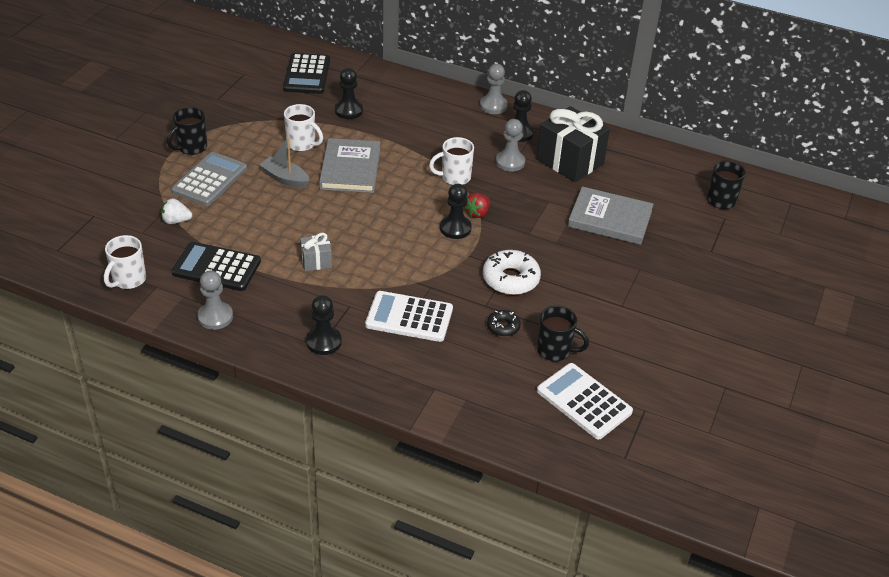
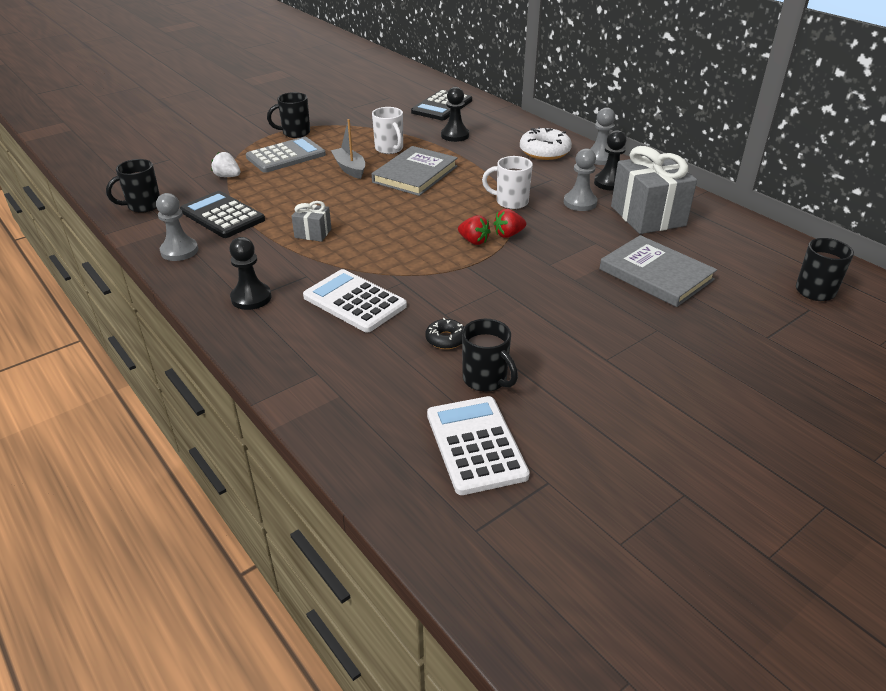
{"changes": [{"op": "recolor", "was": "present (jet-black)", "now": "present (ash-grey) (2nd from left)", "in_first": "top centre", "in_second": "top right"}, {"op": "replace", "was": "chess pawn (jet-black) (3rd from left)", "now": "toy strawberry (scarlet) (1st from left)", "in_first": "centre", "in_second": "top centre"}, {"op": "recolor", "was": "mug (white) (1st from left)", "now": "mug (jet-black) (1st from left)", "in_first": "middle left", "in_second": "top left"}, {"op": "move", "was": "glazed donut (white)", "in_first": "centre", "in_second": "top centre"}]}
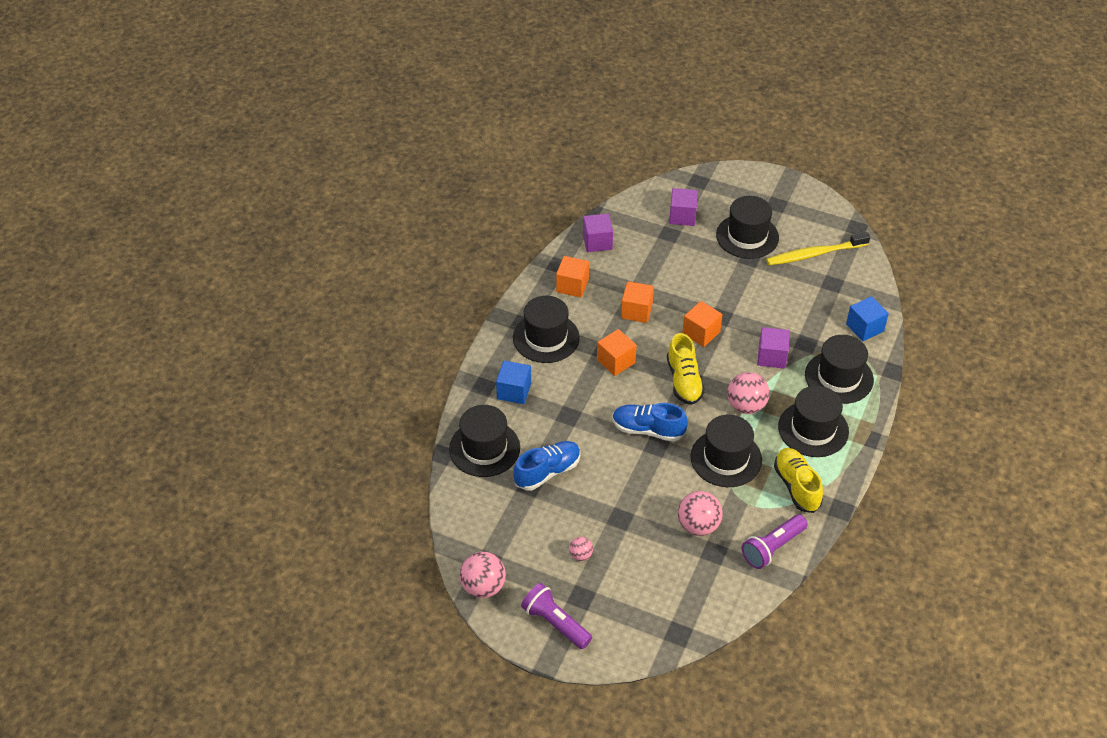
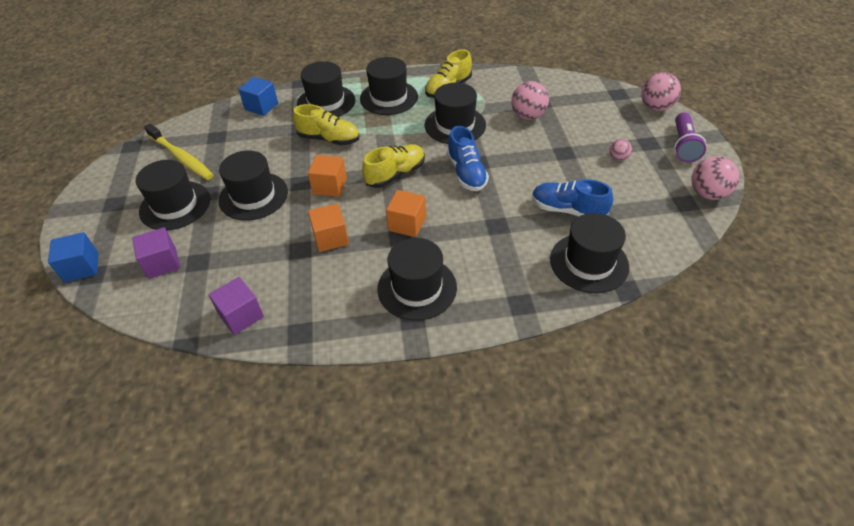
{"changes": [{"op": "delete", "was": "cube (orange-coloured) (1st from left)", "in_first": "centre"}, {"op": "replace", "was": "cube (royal purple) (3rd from left)", "now": "shoe (golden) (1st from left)", "in_first": "middle right", "in_second": "top centre"}, {"op": "move", "was": "cube (cobalt) (1st from left)", "in_first": "centre", "in_second": "middle left"}, {"op": "move", "was": "play ball (rose-pink) (4th from left in the first image)", "now": "play ball (rose-pink) (3rd from left)", "in_first": "middle right", "in_second": "top right"}, {"op": "delete", "was": "torch (royal purple) (2nd from left)", "in_first": "bottom right"}, {"op": "insert", "now": "tall hat (jet-black) (2nd from left)", "in_second": "middle left"}]}
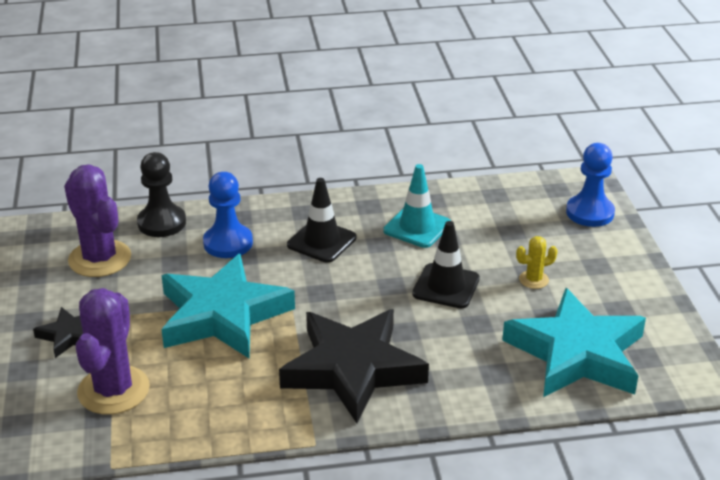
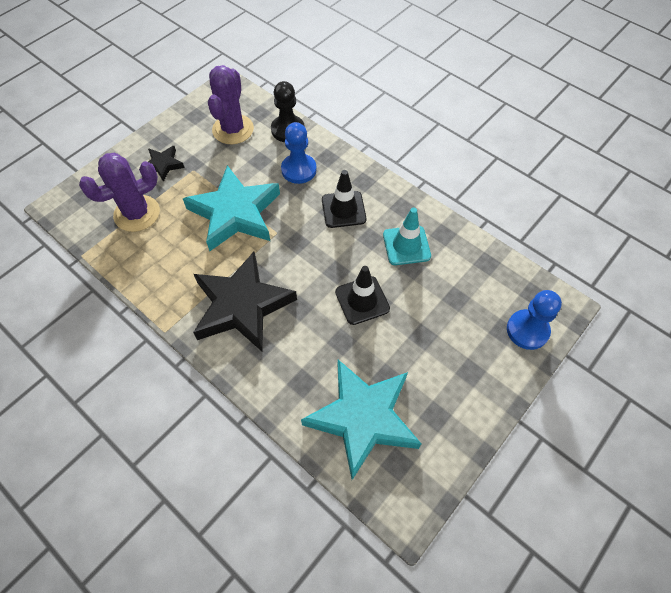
{"changes": [{"op": "delete", "was": "cactus (golden)", "in_first": "middle right"}]}
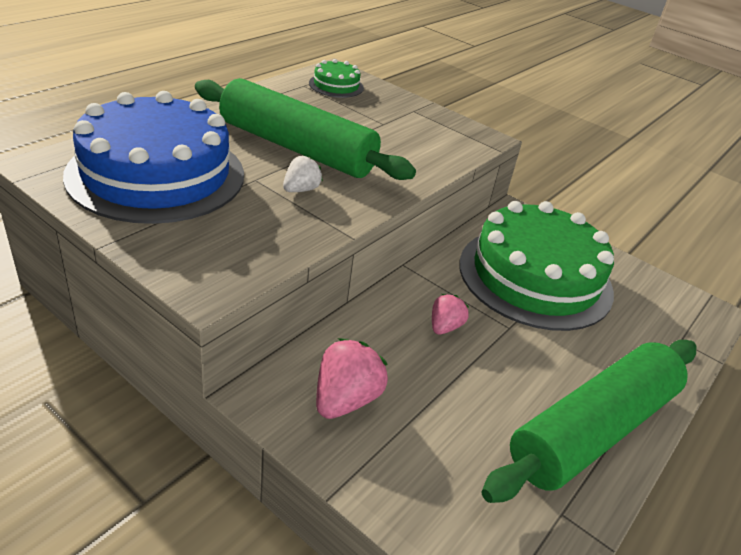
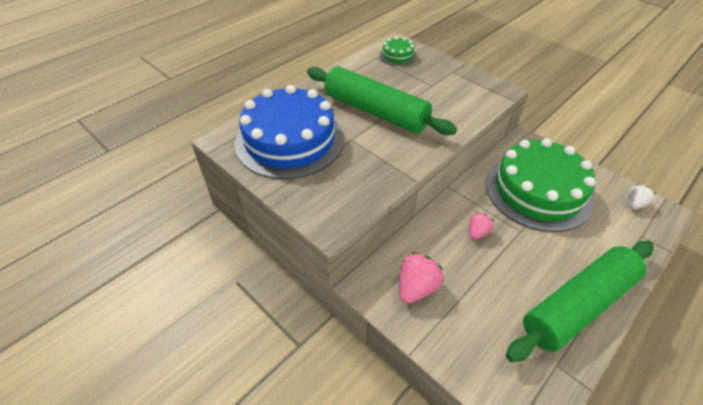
{"changes": [{"op": "move", "was": "toy strawberry (white)", "in_first": "top centre", "in_second": "middle right"}]}
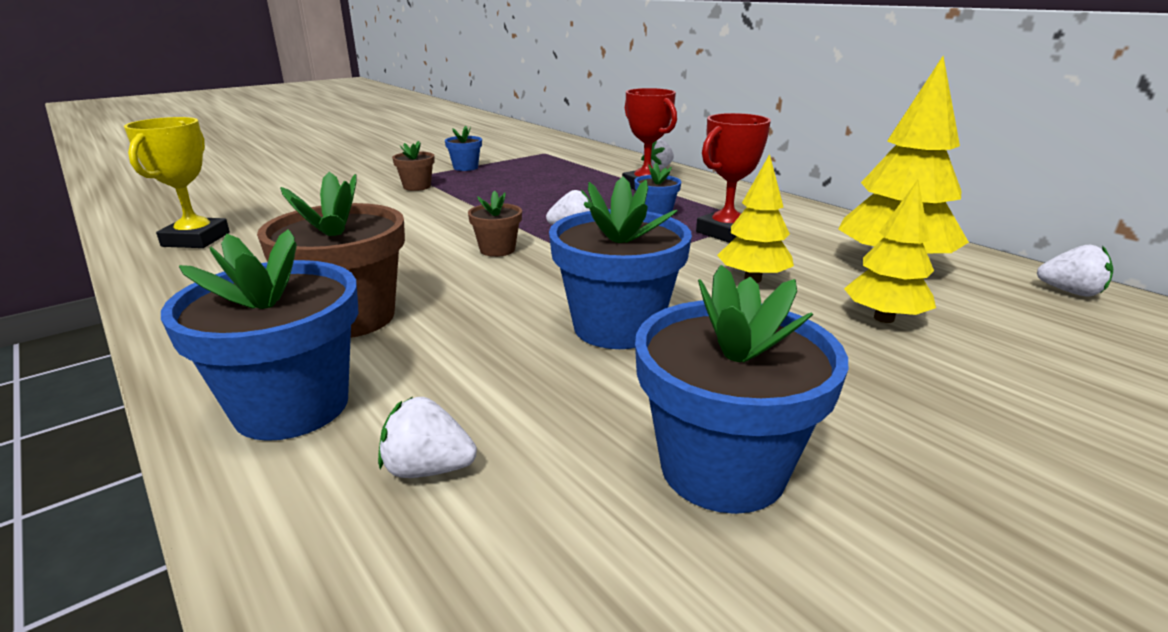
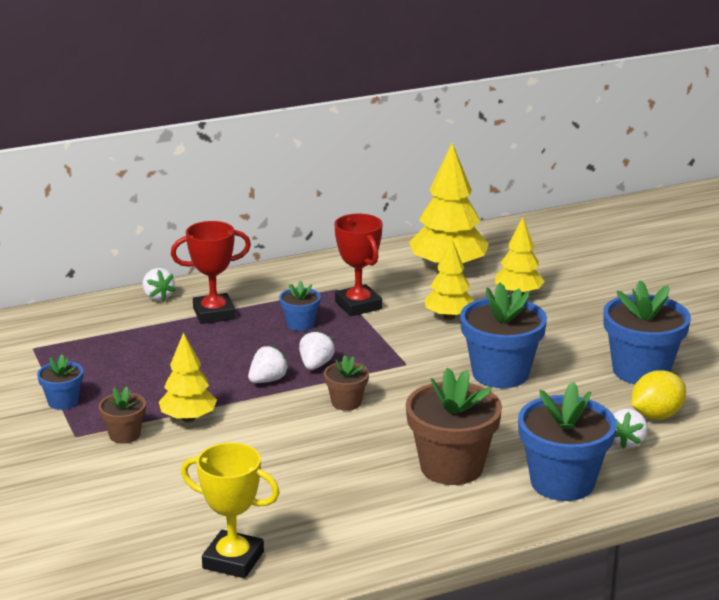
{"changes": [{"op": "move", "was": "toy strawberry (white) (4th from left in the first image)", "now": "toy strawberry (white) (2nd from left)", "in_first": "middle right", "in_second": "centre"}, {"op": "insert", "now": "tree (golden) (1st from left)", "in_second": "middle left"}, {"op": "insert", "now": "lemon (golden)", "in_second": "middle right"}]}
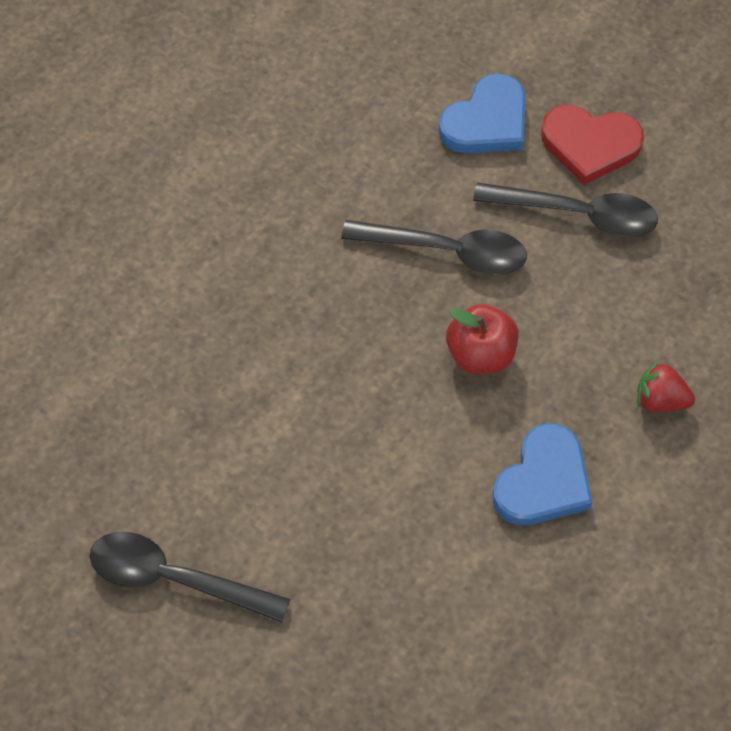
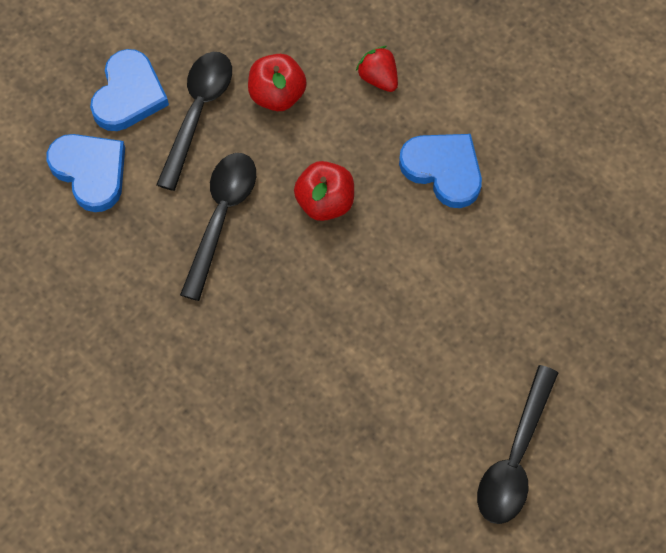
{"changes": [{"op": "recolor", "was": "heart (scarlet)", "now": "heart (cobalt) (2nd from left)", "in_first": "top right", "in_second": "top left"}, {"op": "rotate", "was": "toy strawberry (scarlet)", "in_first": "middle right", "in_second": "top centre", "clockwise": 120}, {"op": "insert", "now": "apple (scarlet) (1st from left)", "in_second": "top centre"}]}
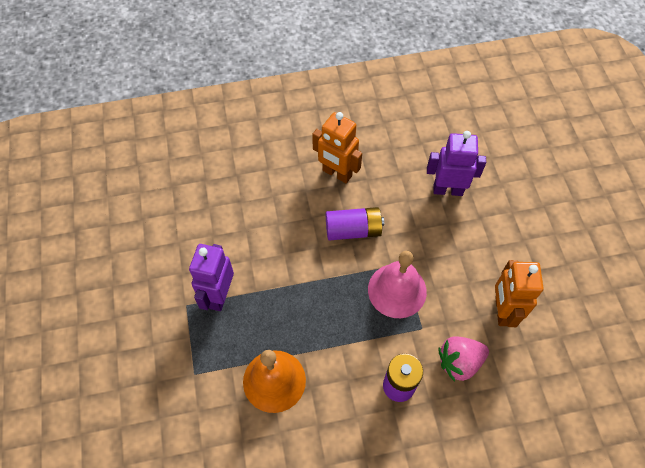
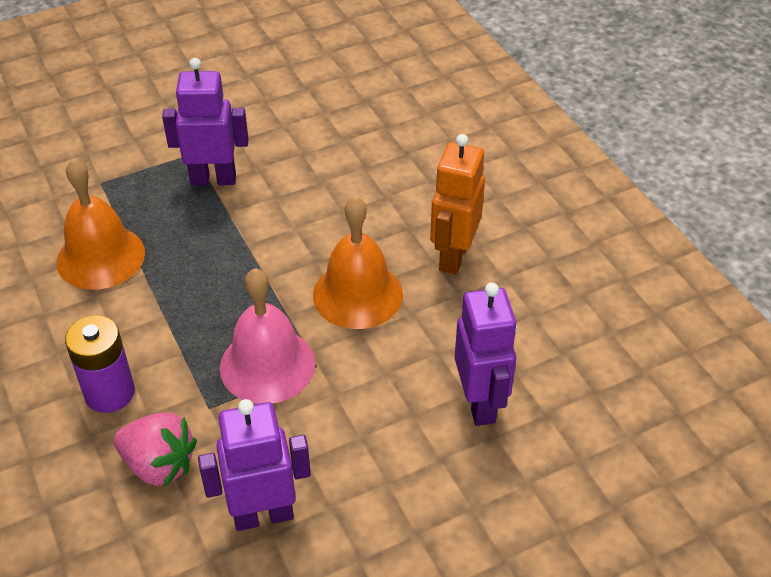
{"changes": [{"op": "replace", "was": "battery (royal purple) (1st from left)", "now": "bell (orange-coloured) (2nd from left)", "in_first": "centre", "in_second": "centre"}, {"op": "recolor", "was": "robot figure (orange-coloured) (2nd from left)", "now": "robot figure (royal purple) (2nd from left)", "in_first": "middle right", "in_second": "bottom left"}, {"op": "rotate", "was": "toy strawberry (rose-pink)", "in_first": "bottom right", "in_second": "bottom left", "clockwise": 150}]}
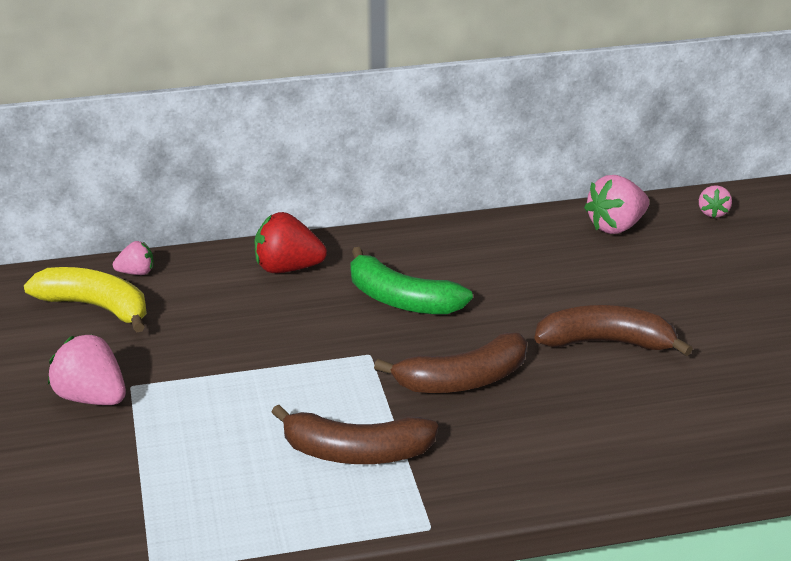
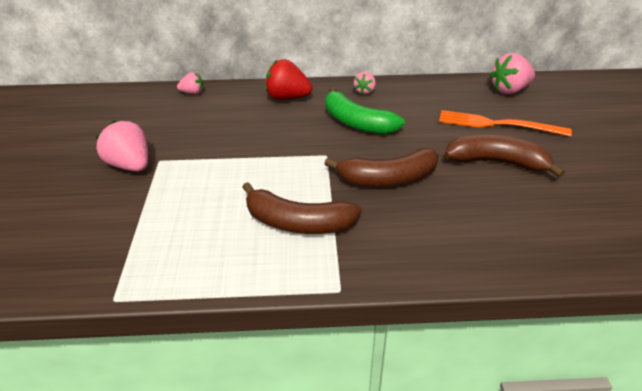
{"changes": [{"op": "move", "was": "toy strawberry (rose-pink) (4th from left in the first image)", "now": "toy strawberry (rose-pink) (3rd from left)", "in_first": "middle right", "in_second": "top centre"}, {"op": "delete", "was": "banana fruit (golden)", "in_first": "middle left"}, {"op": "insert", "now": "fork (orange-coloured)", "in_second": "top right"}]}
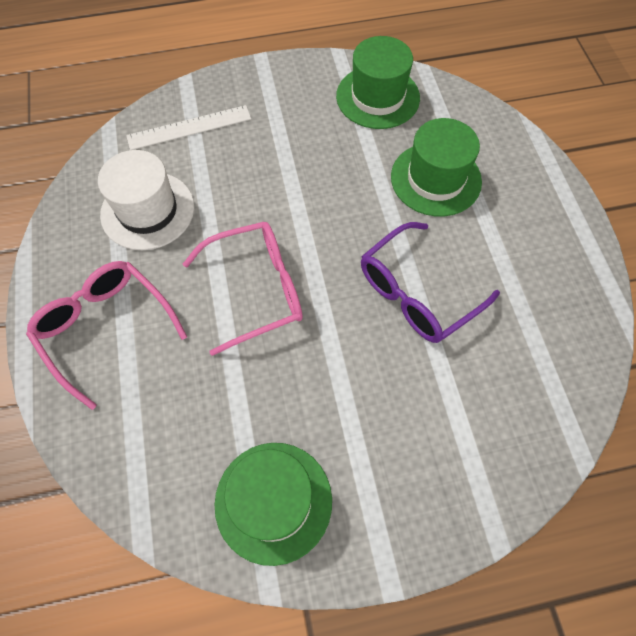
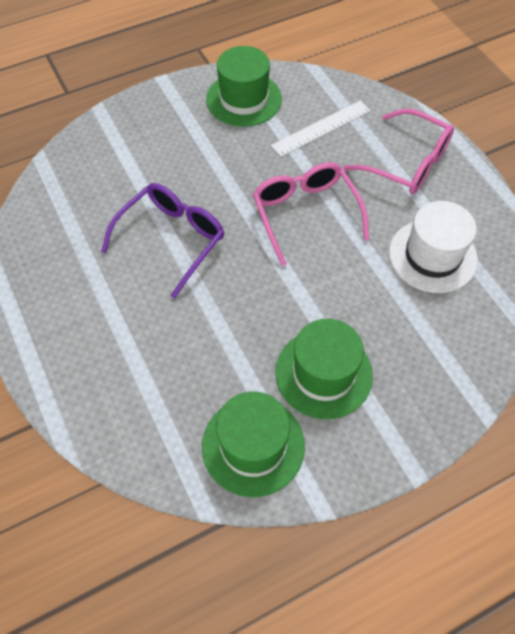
{"changes": [{"op": "move", "was": "straightedge (white)", "in_first": "top left", "in_second": "top centre"}, {"op": "move", "was": "tall hat (emerald) (3rd from left)", "in_first": "top right", "in_second": "centre"}, {"op": "rotate", "was": "spectacles (rose-pink) (2nd from left in the first image)", "in_first": "centre", "in_second": "centre", "clockwise": 105}]}
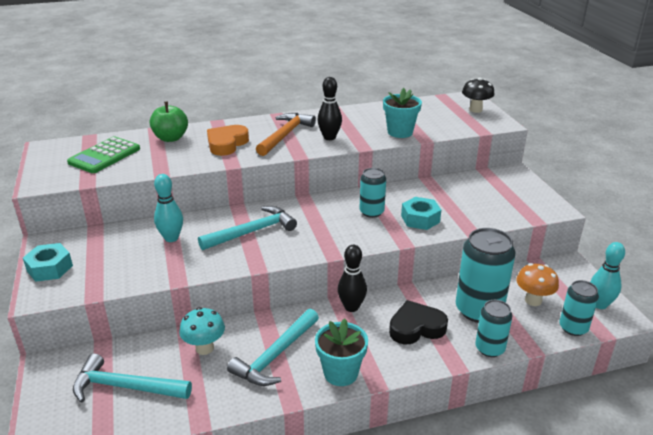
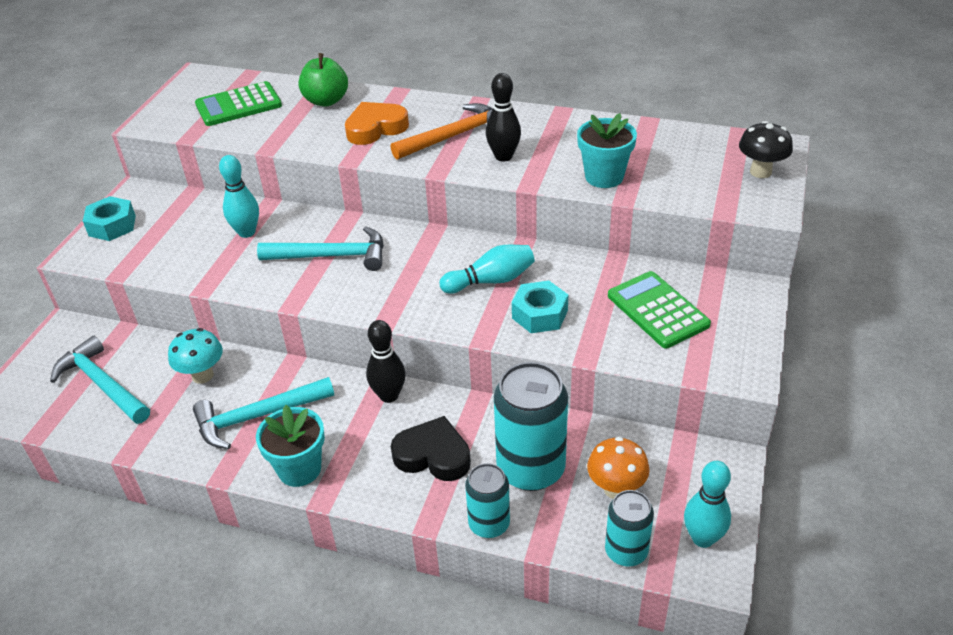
{"changes": [{"op": "replace", "was": "tin (teal) (1st from left)", "now": "bowling pin (teal) (2nd from left)", "in_first": "centre", "in_second": "centre"}, {"op": "insert", "now": "calculator (emerald) (2nd from left)", "in_second": "middle right"}]}
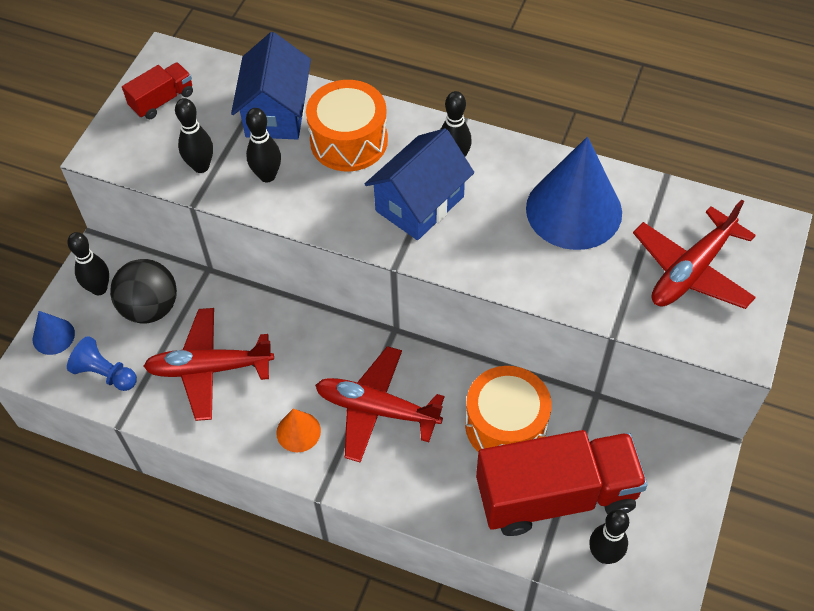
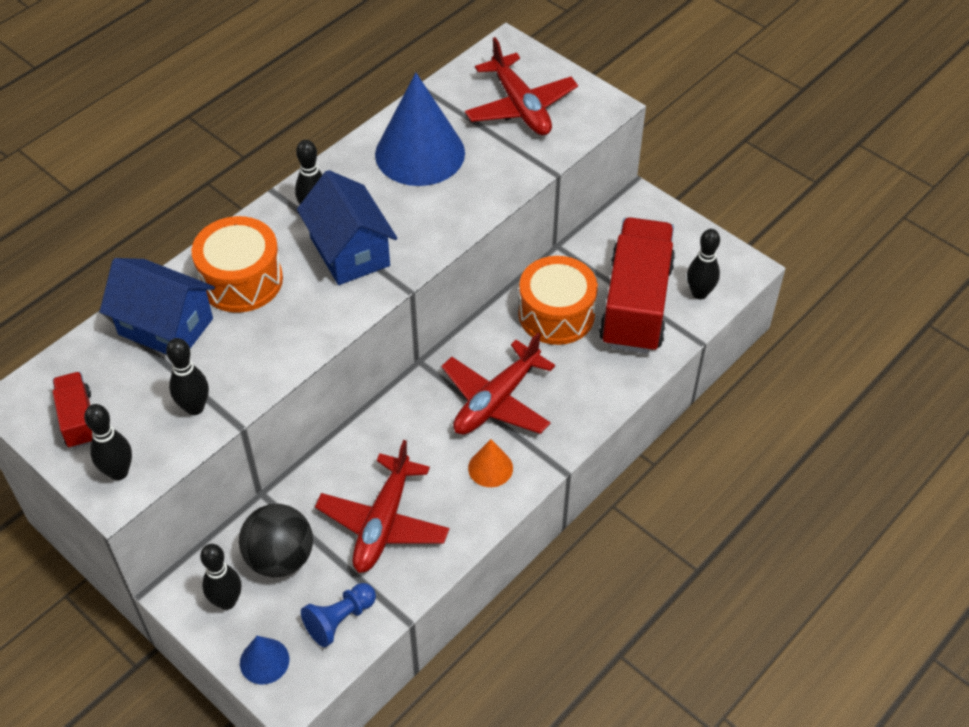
{"changes": [{"op": "move", "was": "bowling pin (jet-black) (3rd from left in the first image)", "now": "bowling pin (jet-black) (1st from left)", "in_first": "top left", "in_second": "middle left"}]}
